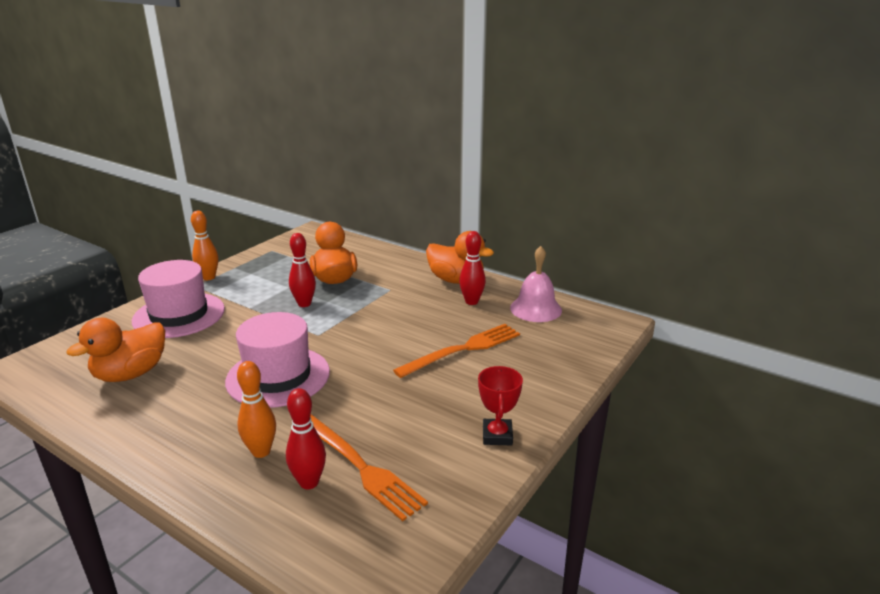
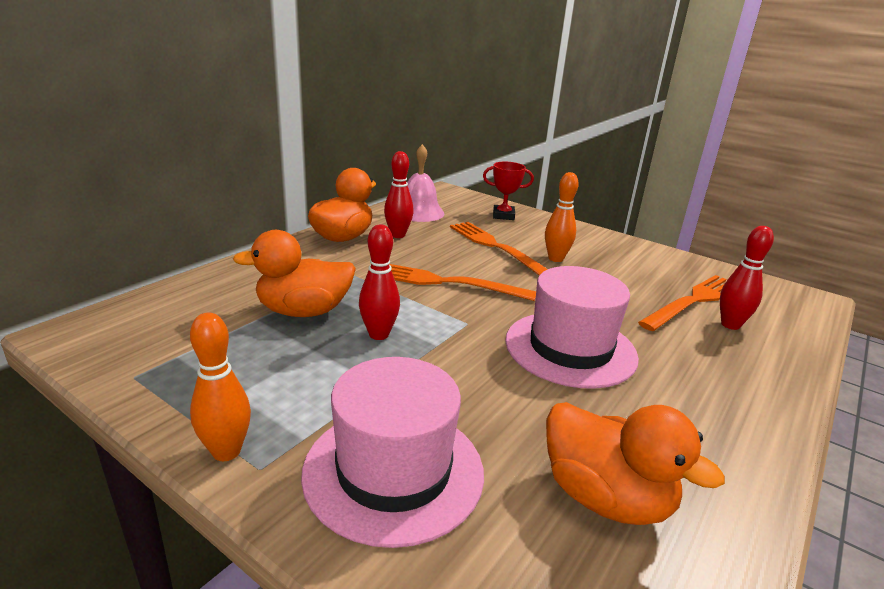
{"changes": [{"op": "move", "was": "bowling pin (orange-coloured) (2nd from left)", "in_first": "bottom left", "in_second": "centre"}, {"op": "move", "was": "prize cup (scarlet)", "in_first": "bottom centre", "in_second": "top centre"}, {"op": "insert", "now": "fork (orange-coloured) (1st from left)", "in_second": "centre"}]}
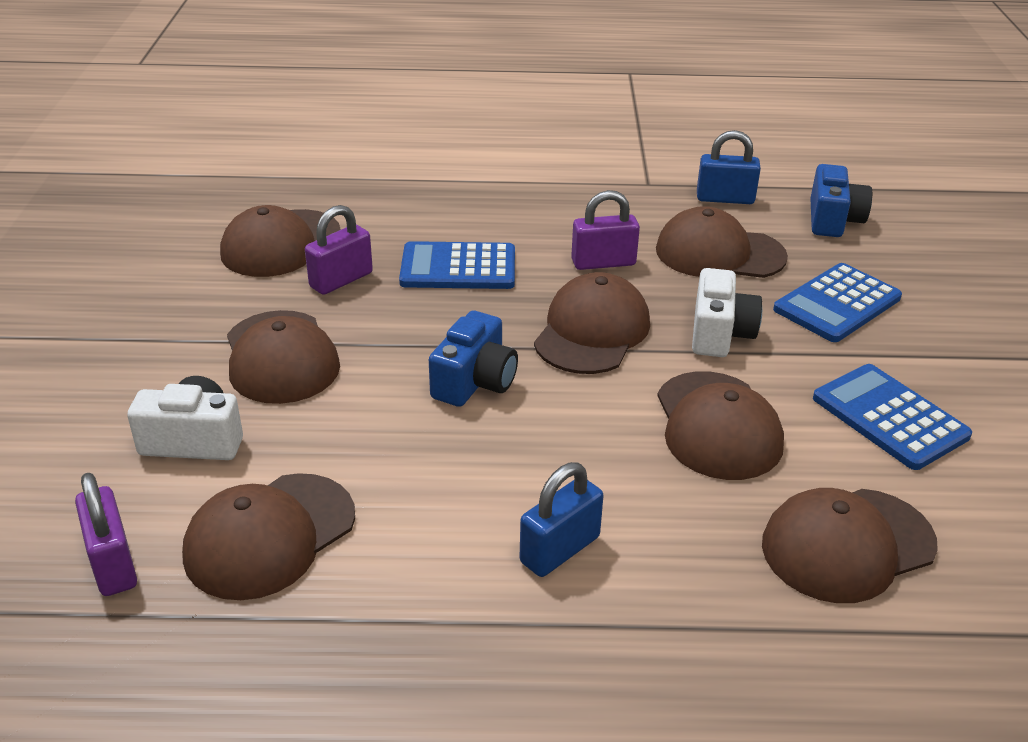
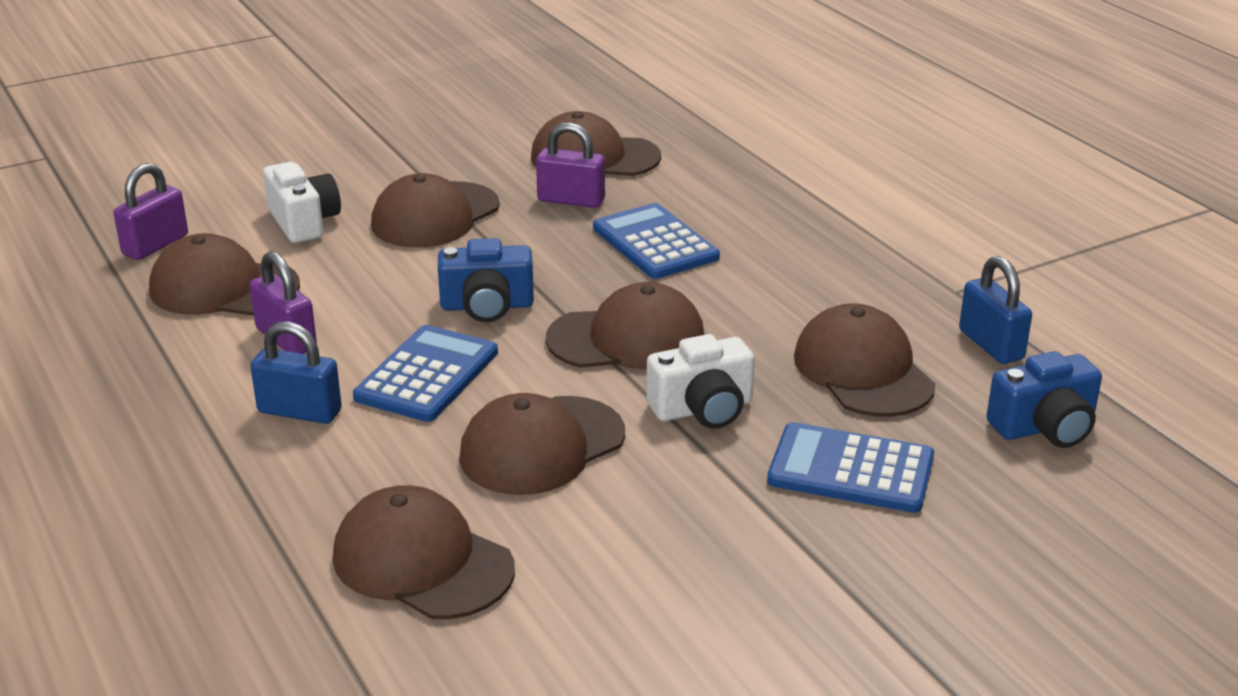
{"changes": [{"op": "move", "was": "padlock (royal purple) (3rd from left in the first image)", "now": "padlock (royal purple) (2nd from left)", "in_first": "top centre", "in_second": "middle left"}, {"op": "move", "was": "calculator (cobalt) (3rd from left in the first image)", "now": "calculator (cobalt) (1st from left)", "in_first": "middle right", "in_second": "centre"}]}
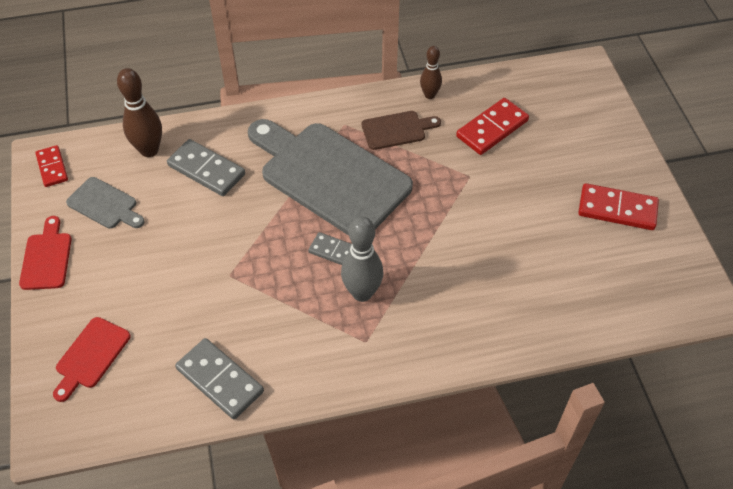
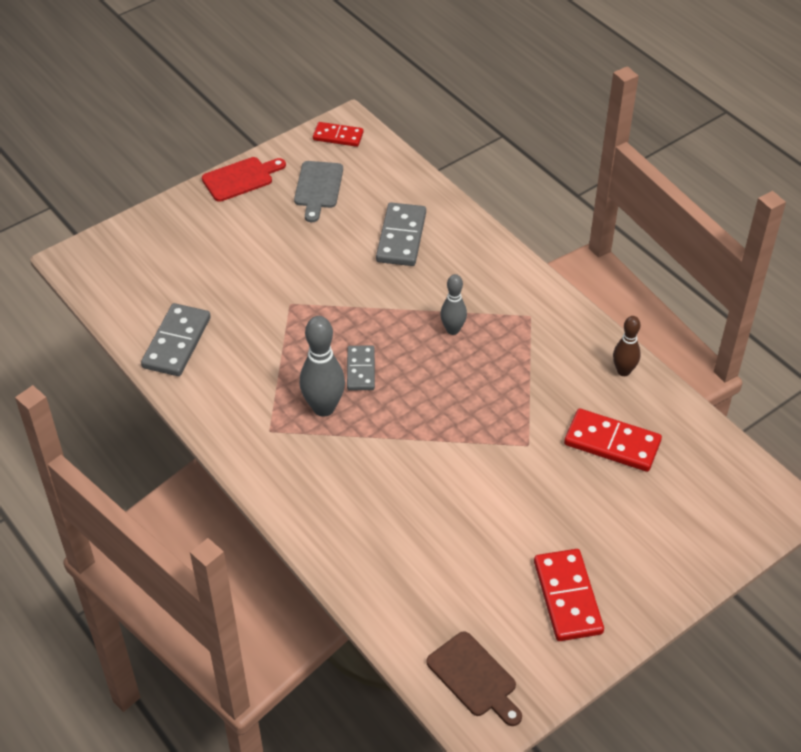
{"changes": [{"op": "delete", "was": "bowling pin (brown) (1st from left)", "in_first": "top left"}, {"op": "move", "was": "bread board (brown)", "in_first": "top centre", "in_second": "bottom centre"}, {"op": "replace", "was": "bread board (ash-grey) (2nd from left)", "now": "bowling pin (ash-grey) (2nd from left)", "in_first": "centre", "in_second": "centre"}, {"op": "rotate", "was": "domino (scarlet) (1st from left)", "in_first": "middle left", "in_second": "top centre", "clockwise": 60}, {"op": "delete", "was": "bread board (scarlet) (2nd from left)", "in_first": "bottom left"}]}
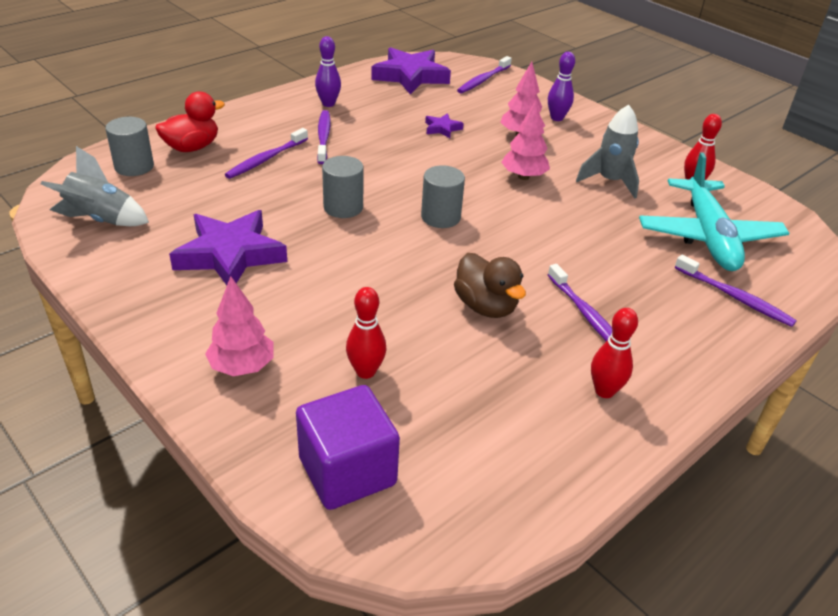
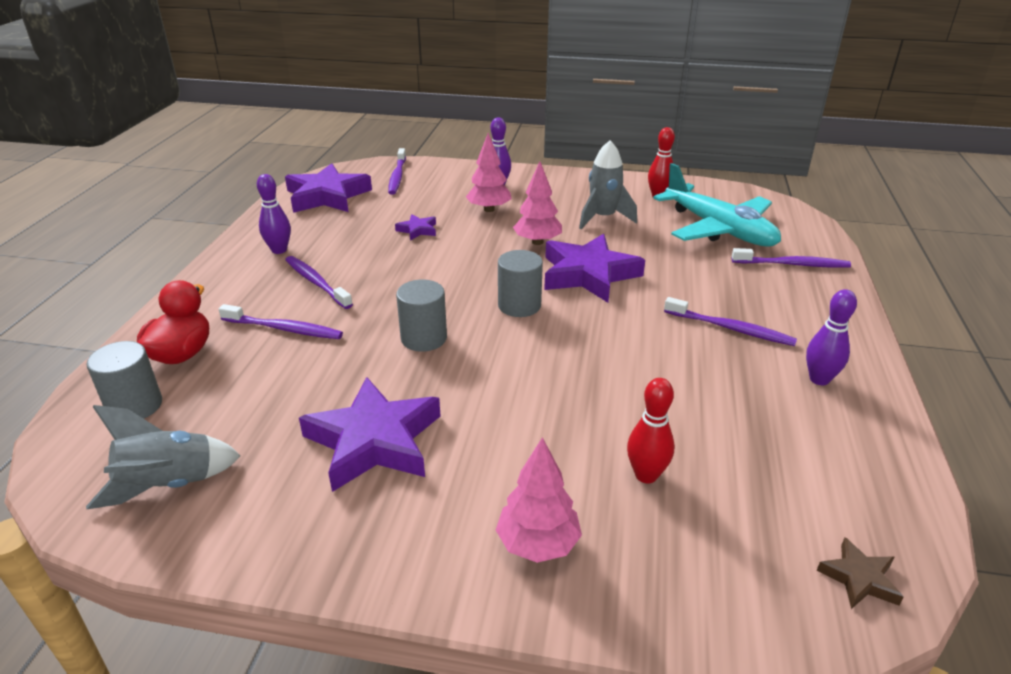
{"changes": [{"op": "rotate", "was": "toothbrush (royal purple) (1st from left)", "in_first": "top left", "in_second": "middle left", "clockwise": -75}, {"op": "delete", "was": "duck (brown)", "in_first": "centre"}, {"op": "recolor", "was": "bowling pin (scarlet) (2nd from left)", "now": "bowling pin (royal purple) (3rd from left)", "in_first": "middle right", "in_second": "middle right"}, {"op": "delete", "was": "cube (royal purple)", "in_first": "bottom centre"}, {"op": "insert", "now": "star (royal purple) (4th from left)", "in_second": "centre"}, {"op": "insert", "now": "star (brown)", "in_second": "bottom right"}]}
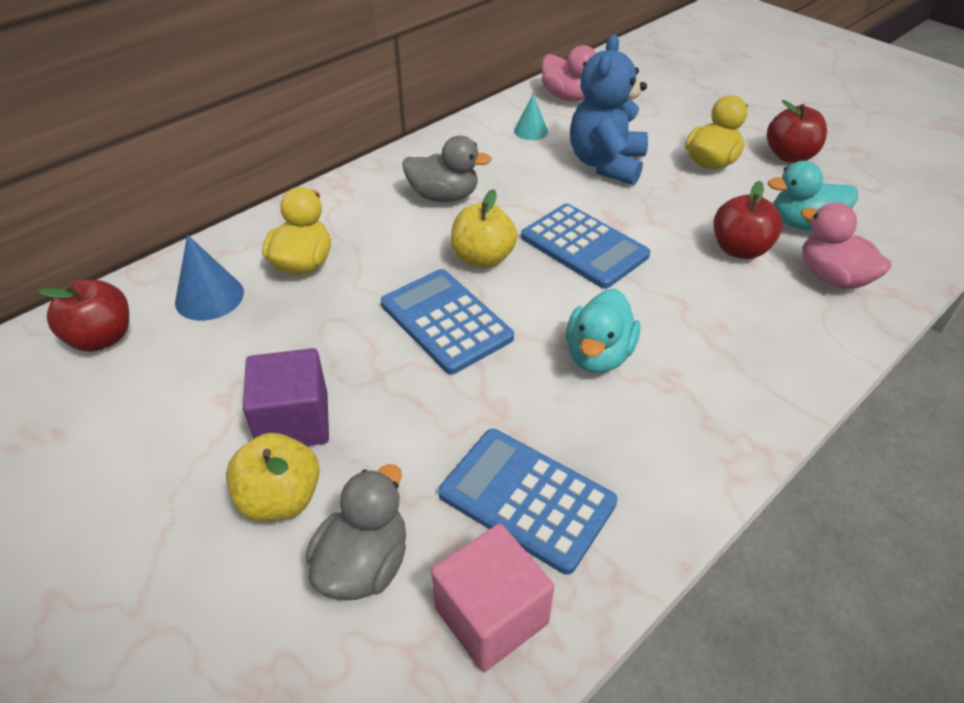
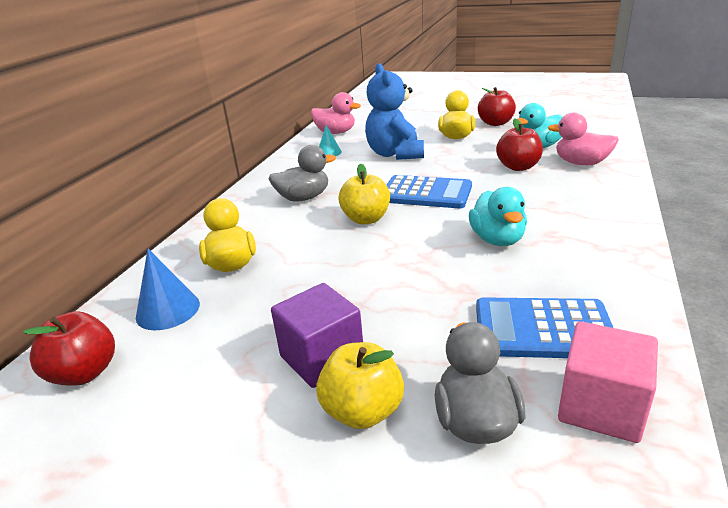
{"changes": [{"op": "delete", "was": "calculator (cobalt) (1st from left)", "in_first": "centre"}]}
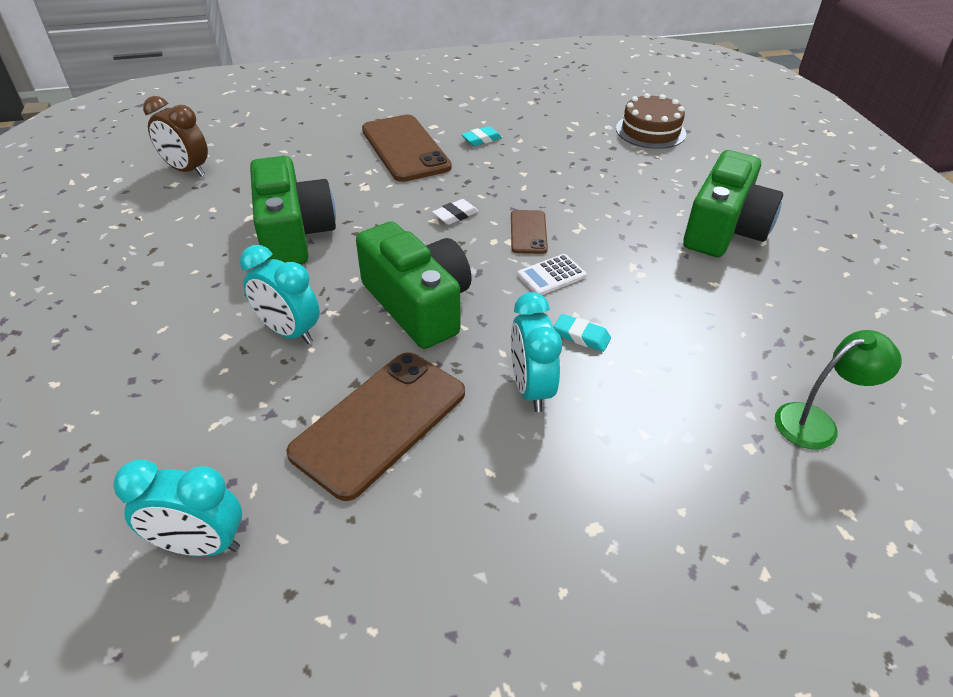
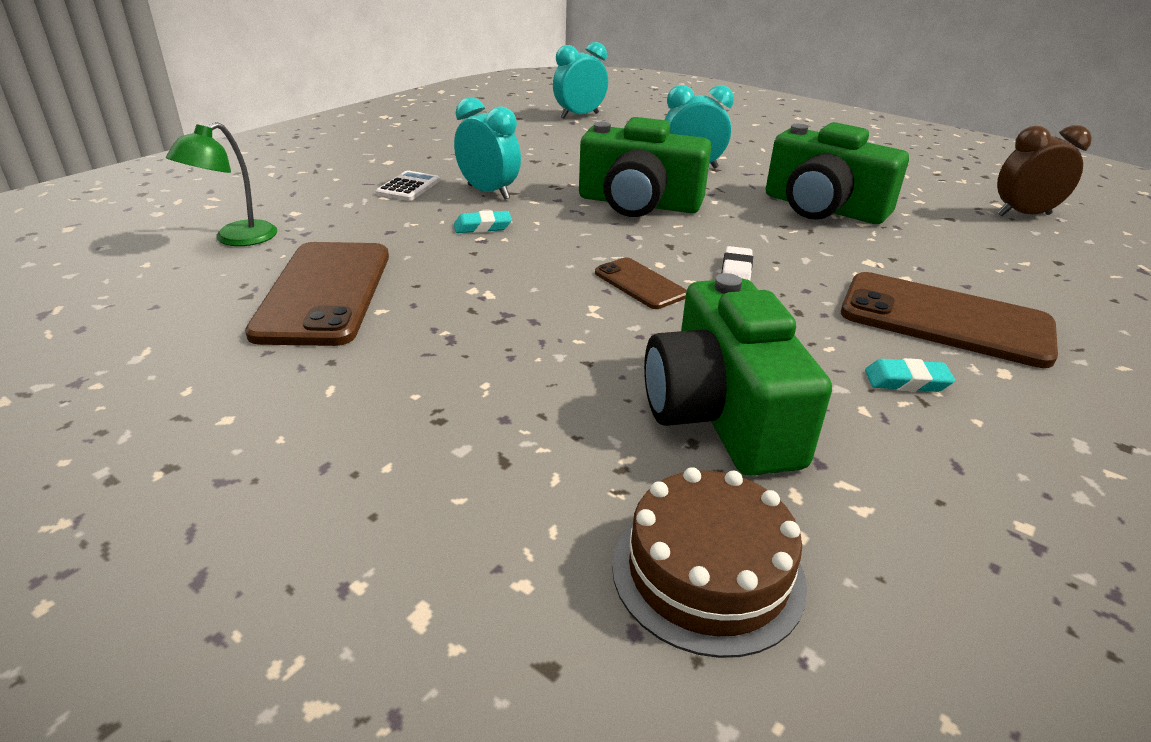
{"changes": [{"op": "rotate", "was": "pencil eraser (teal) (1st from left in the first image)", "in_first": "top centre", "in_second": "middle right", "clockwise": 75}, {"op": "move", "was": "compact camera (emerald) (3rd from left in the first image)", "now": "compact camera (emerald) (2nd from left)", "in_first": "top right", "in_second": "centre"}, {"op": "move", "was": "calculator (white)", "in_first": "centre", "in_second": "top centre"}, {"op": "move", "was": "smartphone (brown) (1st from left)", "in_first": "centre", "in_second": "middle left"}]}
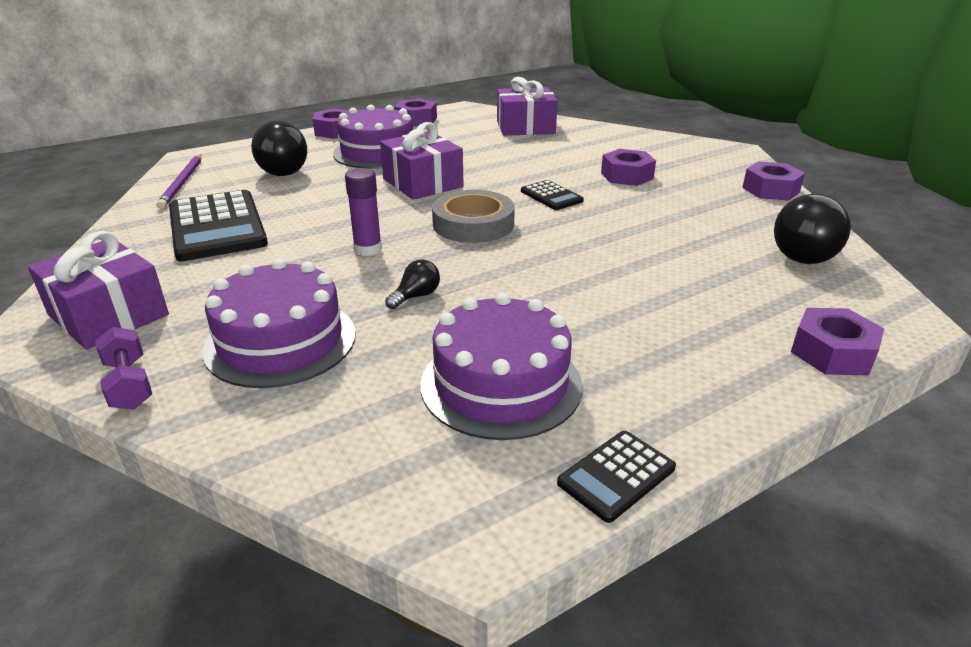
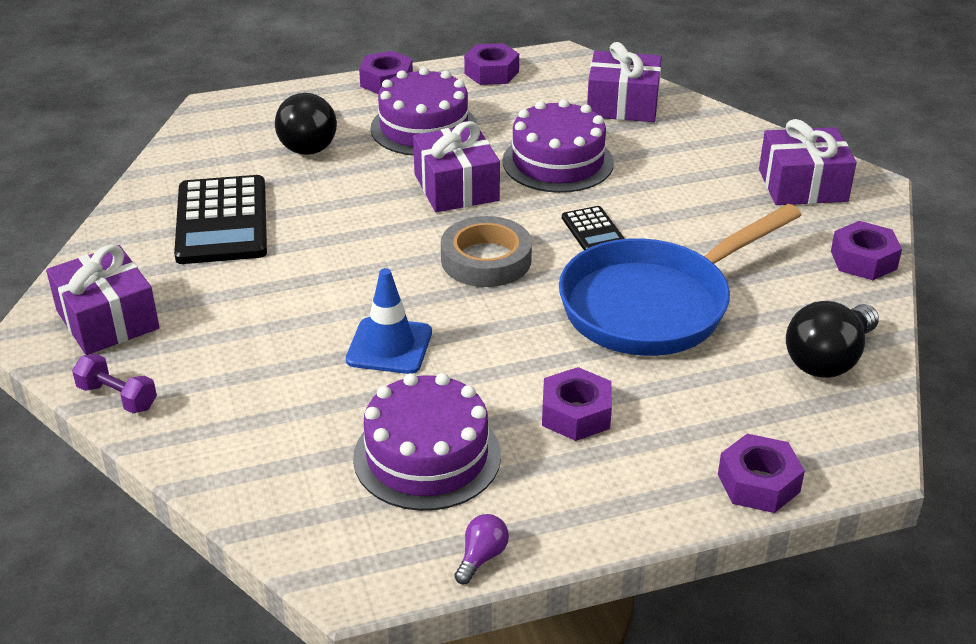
{"changes": [{"op": "move", "was": "hex nut (royal purple) (3rd from left)", "in_first": "top centre", "in_second": "centre"}, {"op": "delete", "was": "wooden pencil (royal purple)", "in_first": "top left"}, {"op": "delete", "was": "glue (royal purple)", "in_first": "top centre"}, {"op": "move", "was": "gateau (royal purple) (1st from left in the first image)", "now": "gateau (royal purple) (3rd from left)", "in_first": "middle left", "in_second": "top centre"}, {"op": "replace", "was": "light bulb (jet-black) (2nd from left)", "now": "traffic cone (cobalt)", "in_first": "centre", "in_second": "centre"}, {"op": "rotate", "was": "free weight (royal purple)", "in_first": "middle left", "in_second": "middle left", "clockwise": -45}, {"op": "replace", "was": "calculator (jet-black) (3rd from left)", "now": "light bulb (royal purple)", "in_first": "bottom centre", "in_second": "bottom centre"}, {"op": "insert", "now": "present (royal purple) (4th from left)", "in_second": "top right"}, {"op": "insert", "now": "frying pan (cobalt)", "in_second": "middle right"}]}
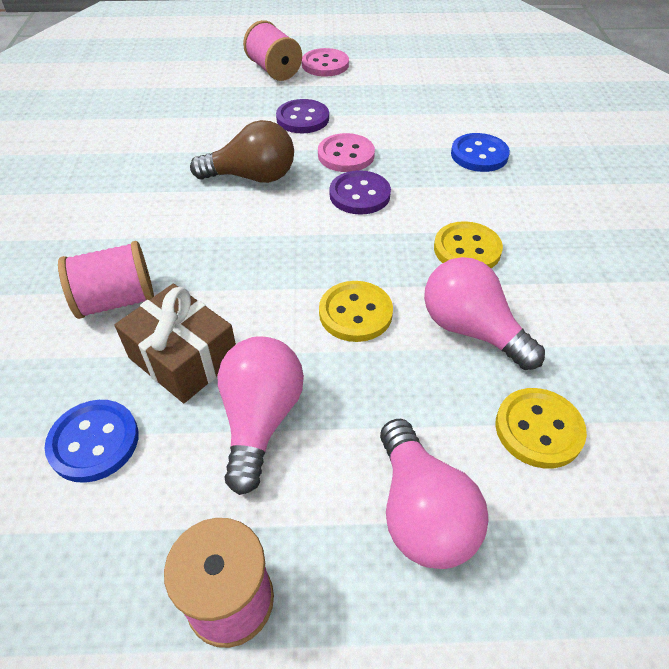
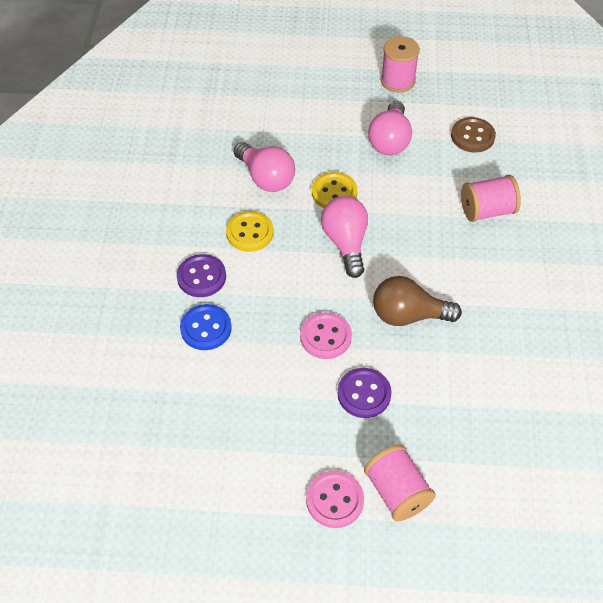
{"changes": [{"op": "move", "was": "button (royal purple) (2nd from left in the first image)", "now": "button (royal purple) (1st from left)", "in_first": "top centre", "in_second": "centre"}, {"op": "delete", "was": "present (brown)", "in_first": "middle left"}, {"op": "delete", "was": "button (golden) (3rd from left)", "in_first": "middle right"}, {"op": "recolor", "was": "button (cobalt) (1st from left)", "now": "button (brown)", "in_first": "middle left", "in_second": "top right"}, {"op": "move", "was": "light bulb (rose-pink) (2nd from left)", "in_first": "bottom centre", "in_second": "centre"}]}
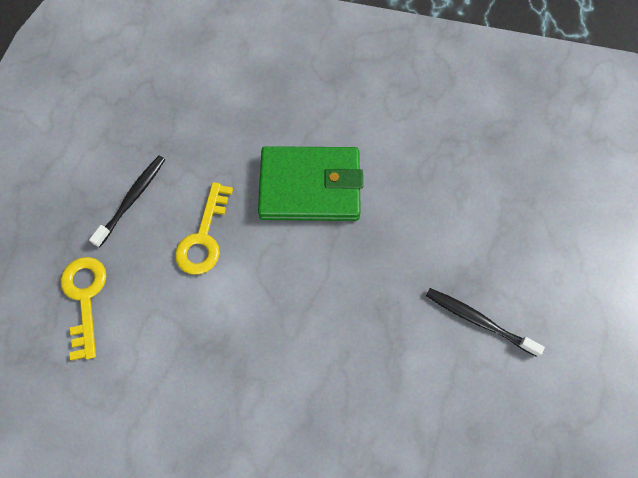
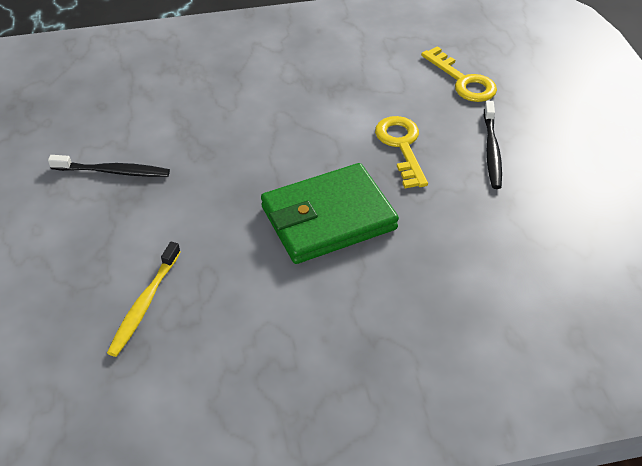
{"changes": [{"op": "insert", "now": "toothbrush (golden)", "in_second": "middle left"}]}
